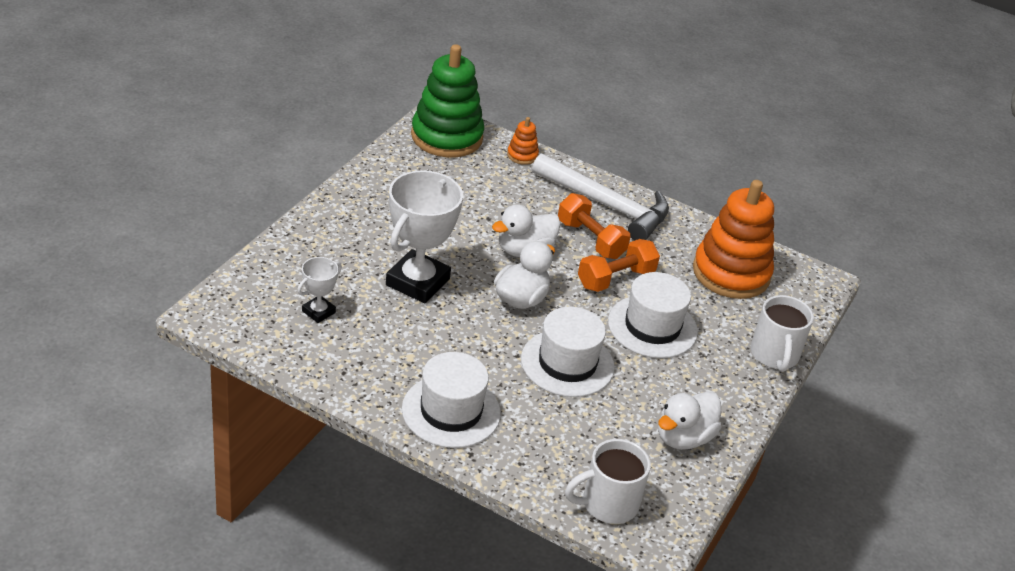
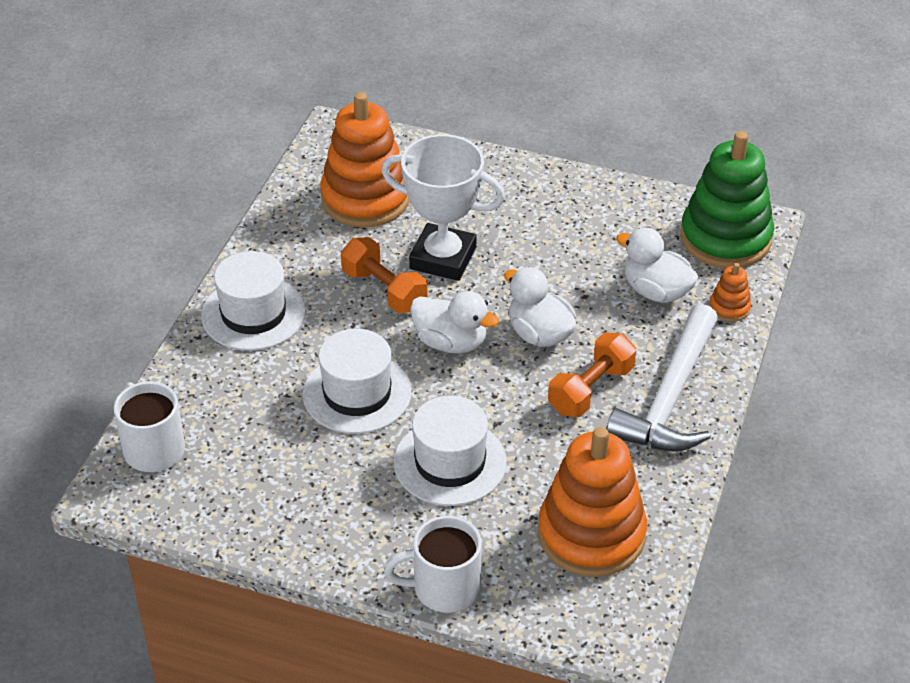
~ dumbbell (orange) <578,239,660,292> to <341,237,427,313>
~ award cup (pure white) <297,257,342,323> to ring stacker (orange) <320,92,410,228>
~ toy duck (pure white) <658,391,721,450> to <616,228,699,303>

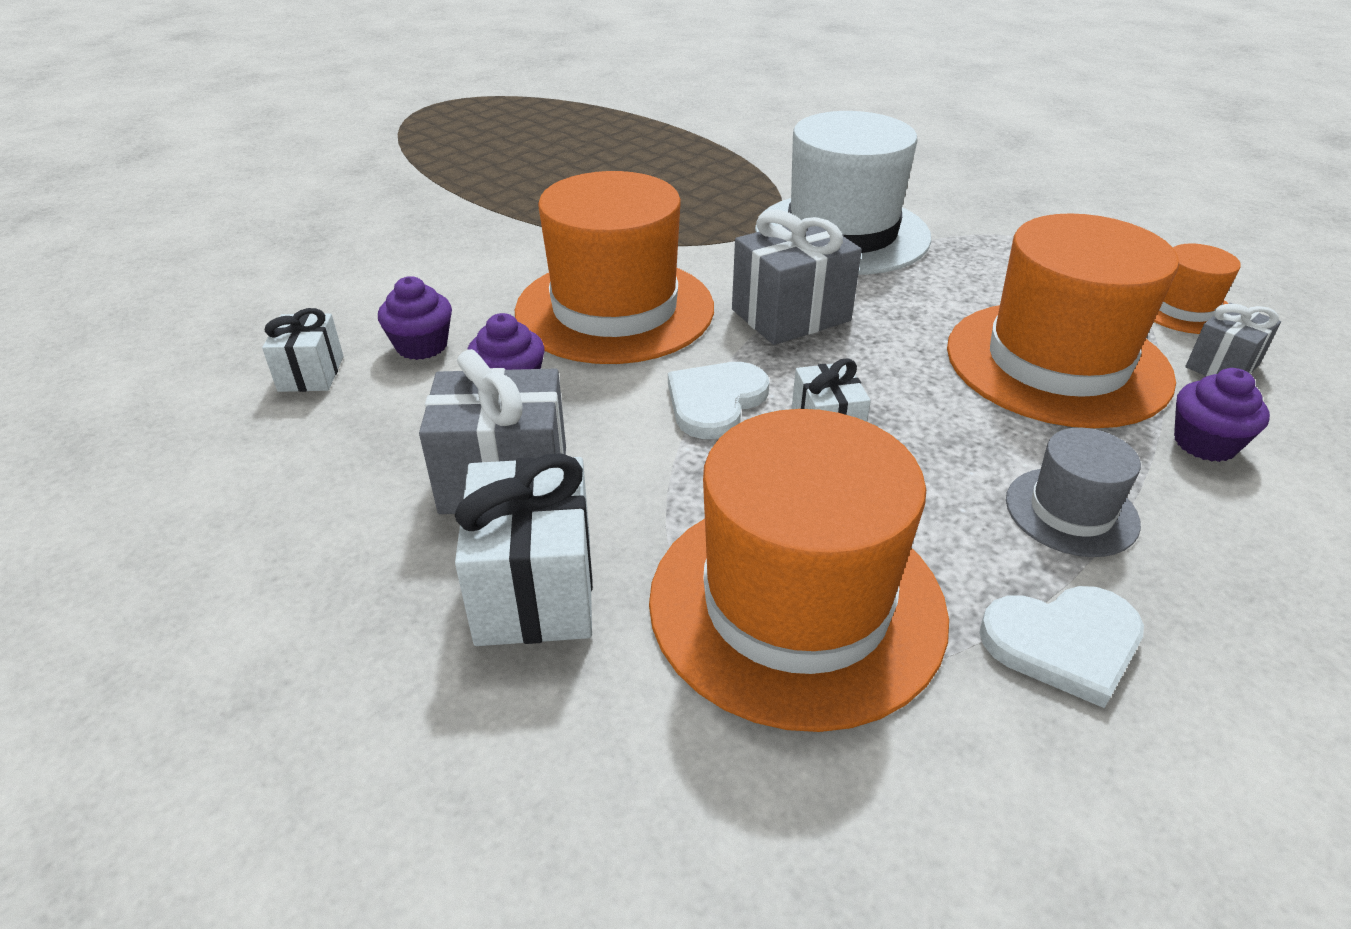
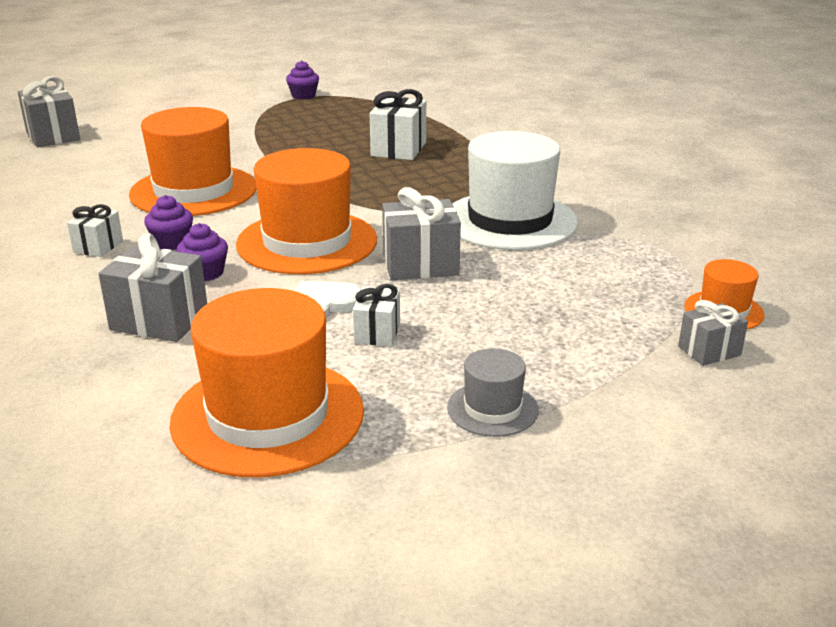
~ tall hat (orange) <947,213,1179,428> to <129,107,257,216>
~ muffin (purple) <1174,368,1270,462> to <286,61,319,100>
~ gift (pure white) <455,453,593,646> to <370,89,426,160>
- love heart (pure white) <979,586,1144,708>
+ gift (grey) <18,76,80,147>

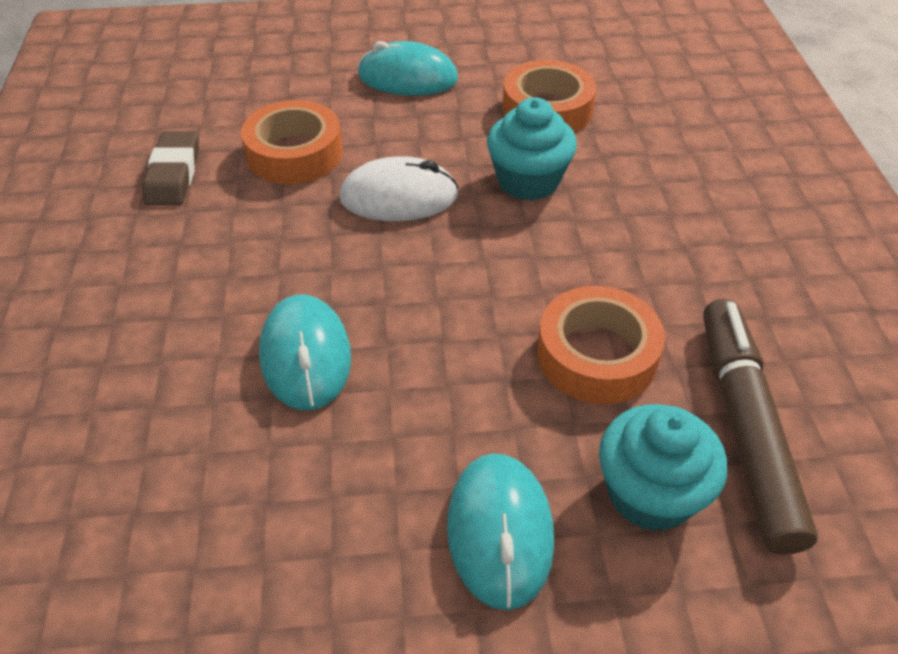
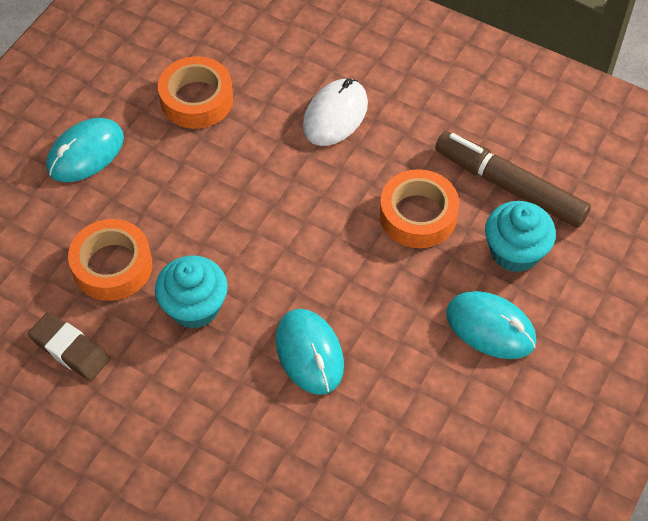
~ muffin (aqua) <487,97,577,201> to <155,255,228,329>
~ computer mouse (pure white) <339,156,459,221> to <303,79,368,146>
~ computer mouse (aqua) <259,295,351,410> = <276,309,344,395> 45 degrees clockwise

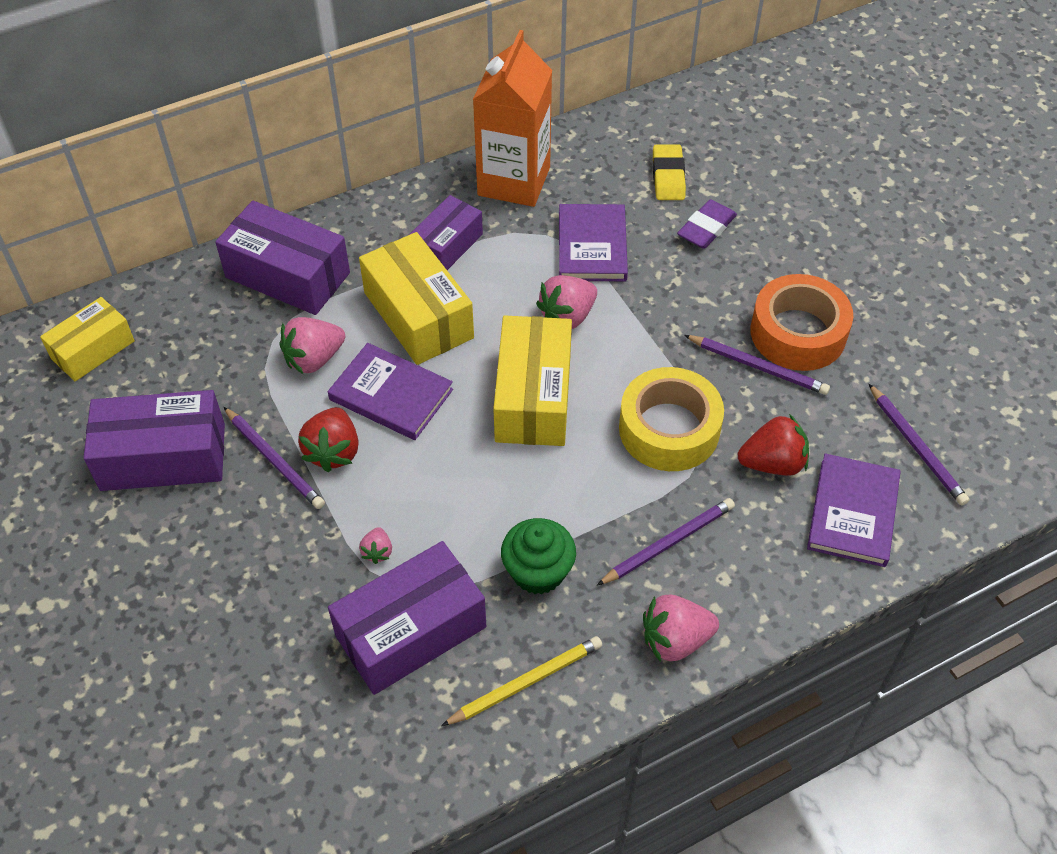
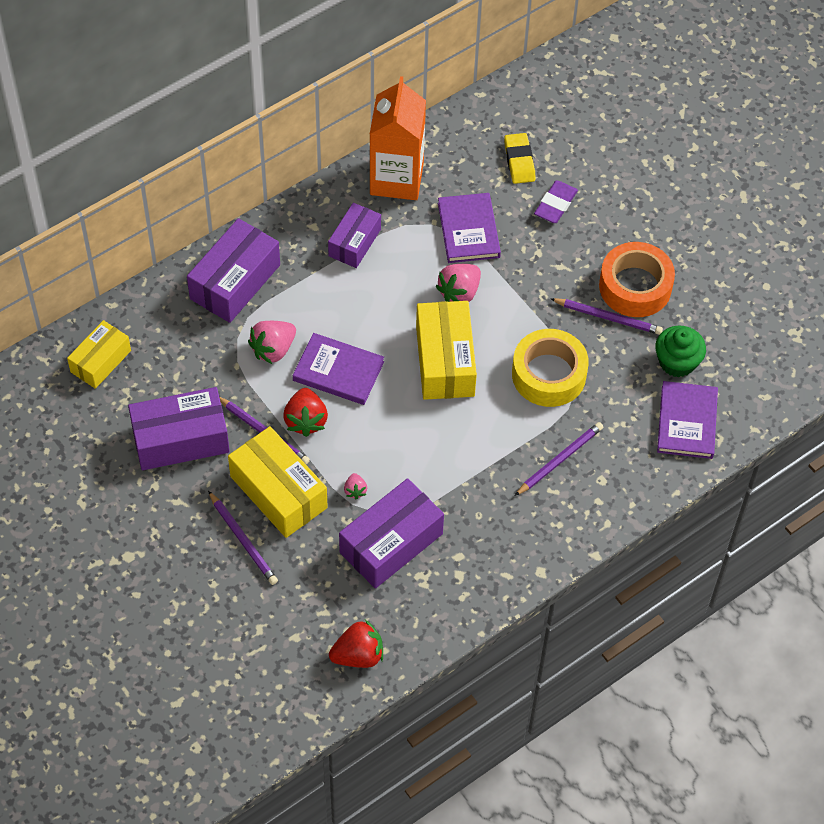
~ parcel (purple) <215,201,350,315> = <187,218,280,323> 75 degrees counterclockwise
~ parcel (yellow) <359,232,474,365> to <228,426,328,538>
~ pencil (purple) <869,384,970,506> to <208,491,278,585>
~ strawberry (red) <738,414,809,476> to <329,620,383,668>
~ muffin (emerald) <501,518,576,594> to <655,325,706,377>
- strawberry (rose-pink) <643,594,719,662>
- pencil (yellow) <441,636,602,726>

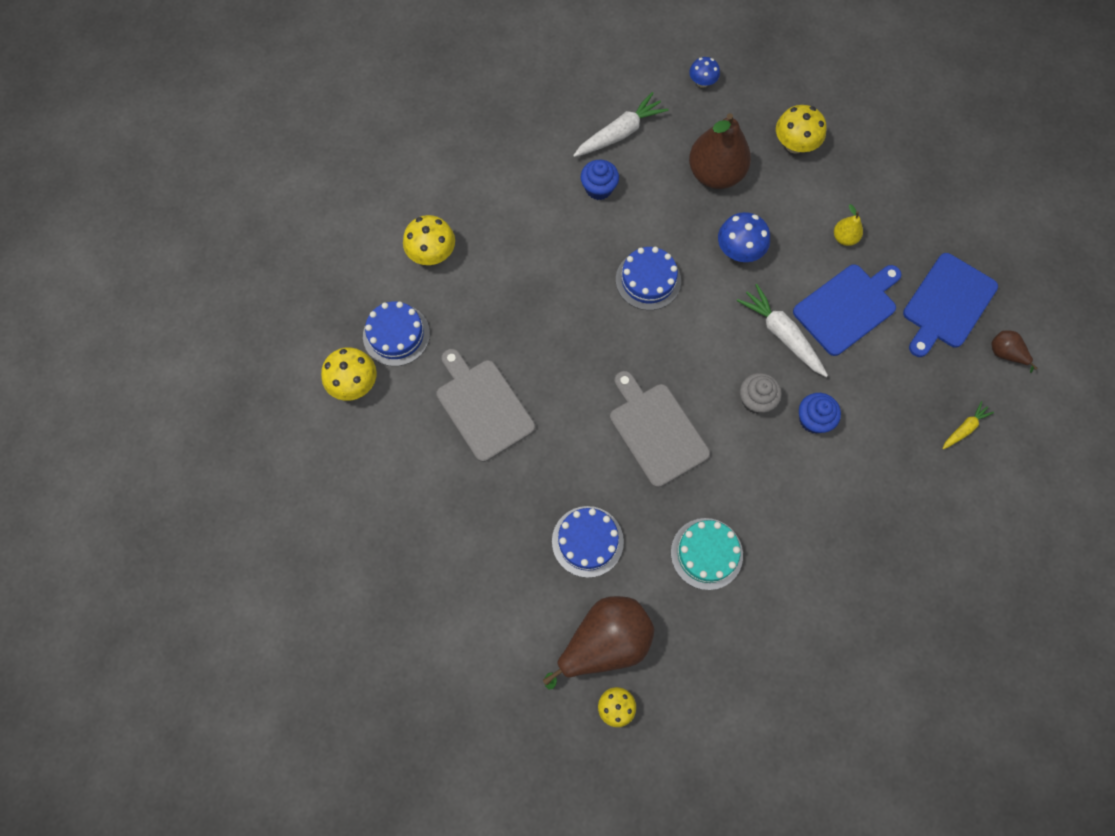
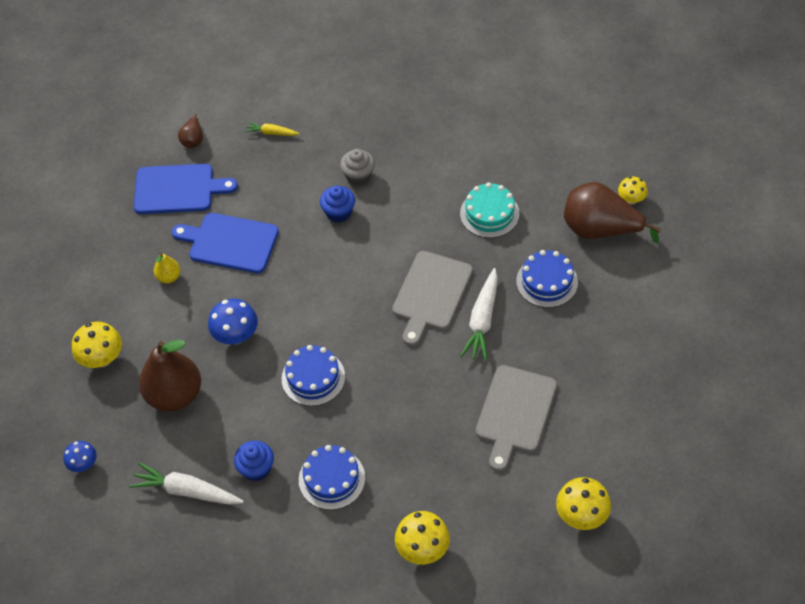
~ root vegetable (pure white) <736,284,828,377> to <460,268,498,361>
~ cake (cobalt) <363,301,430,366> to <299,445,365,510>
~ muffin (grey) <740,373,782,414> to <340,149,375,186>

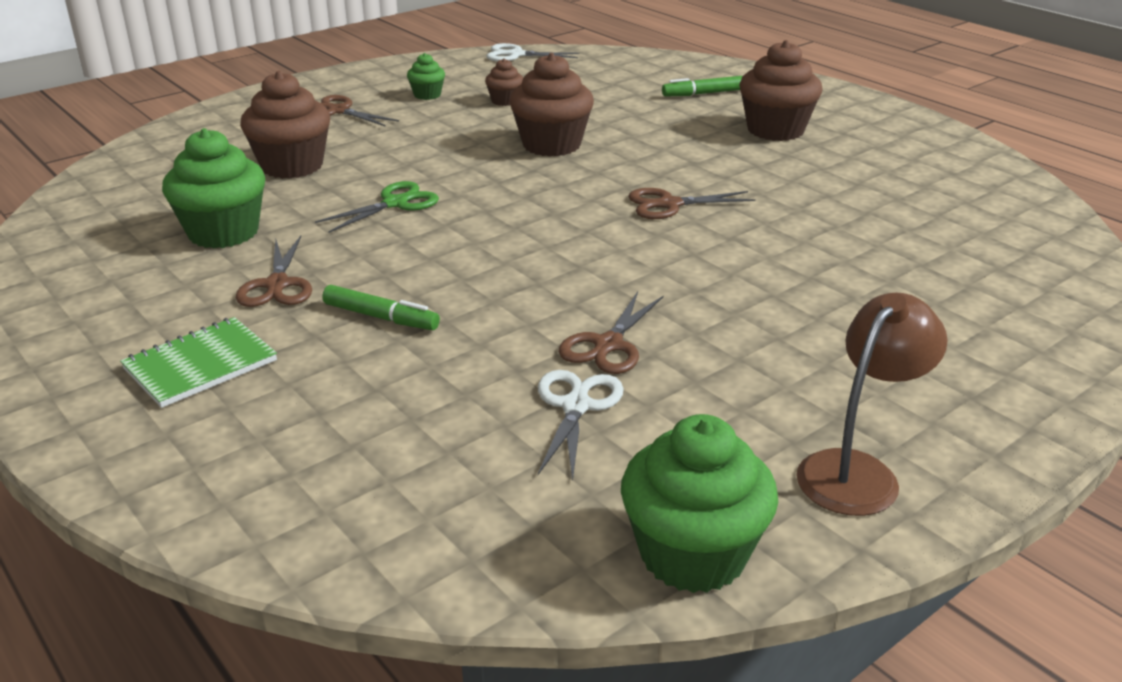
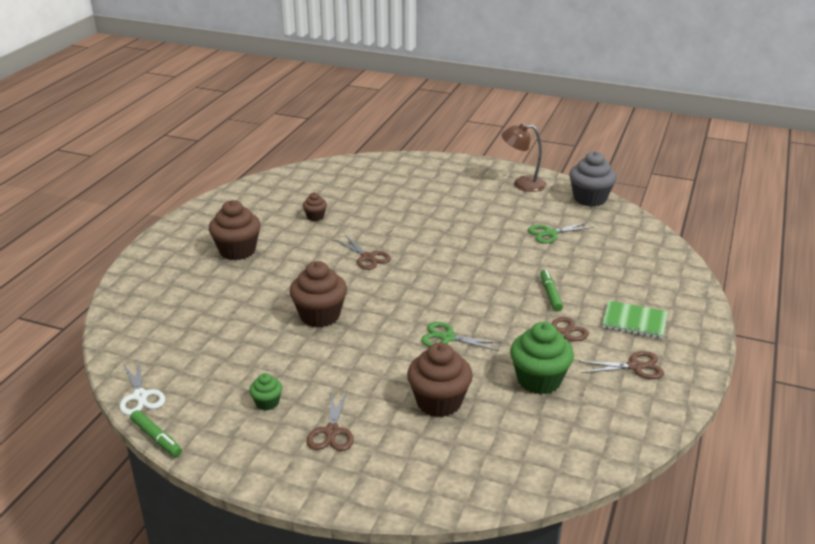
~ muffin (russet) <485,58,523,106> to <303,193,327,221>
~ marker (emerald) <662,76,743,96> to <130,410,182,457>
~ pair of scissors (russet) <558,291,664,374> to <579,351,664,379>
~ pair of scissors (pure white) <538,370,624,481> to pair of scissors (emerald) <528,222,594,244>
~ muffin (emerald) <621,414,778,593> to muffin (grey) <569,151,617,207>

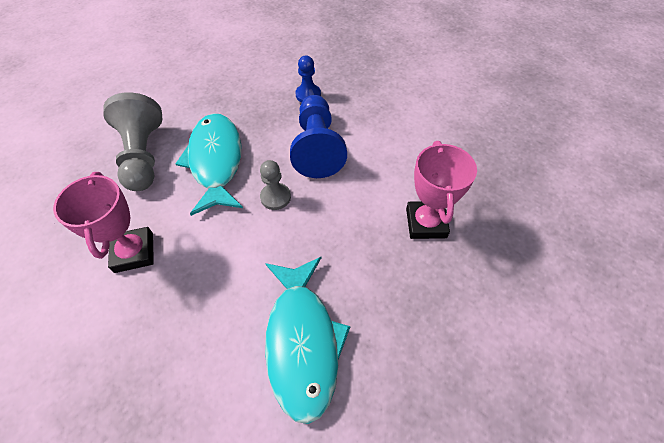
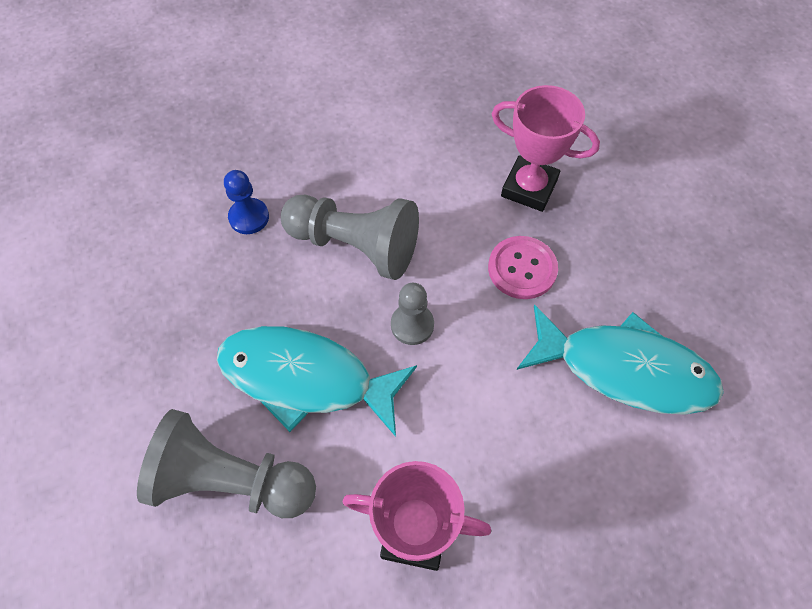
~ chess pawn (cobalt) <290,95,347,178> to chess pawn (grey) <281,195,419,280>
+ shirt button (rose-pink) <488,236,558,299>

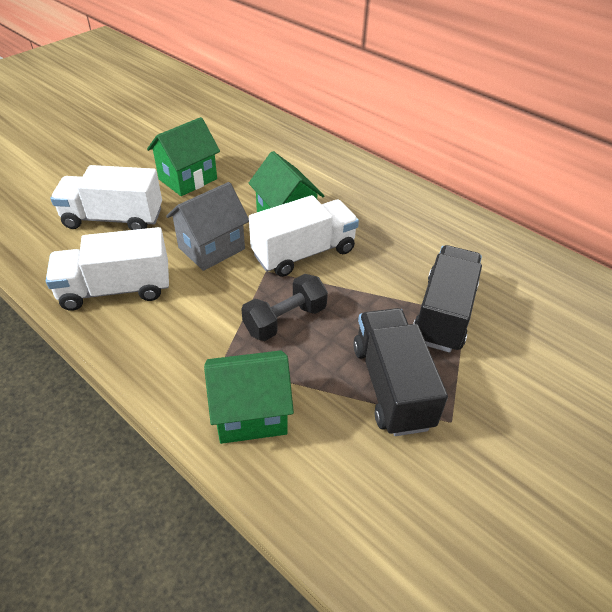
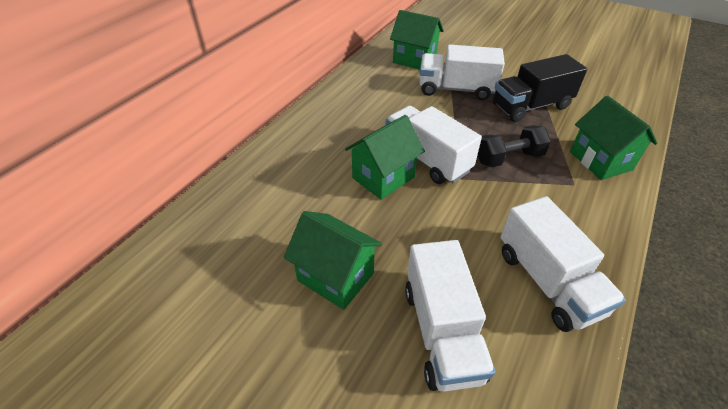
- cottage (grey) <166,182,249,271>
~ truck (ebony) <413,245,482,353> to truck (pure white) <419,45,505,100>
~ dumbbell (ebony) <241,274,328,341> = <478,125,551,167> 60 degrees counterclockwise
+ cottage (emerald) <390,10,444,70>

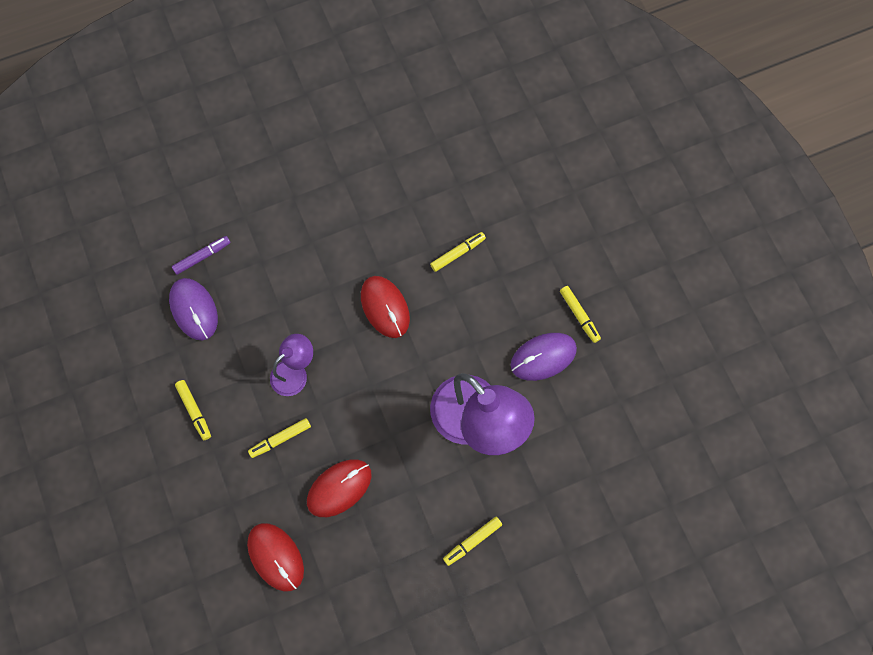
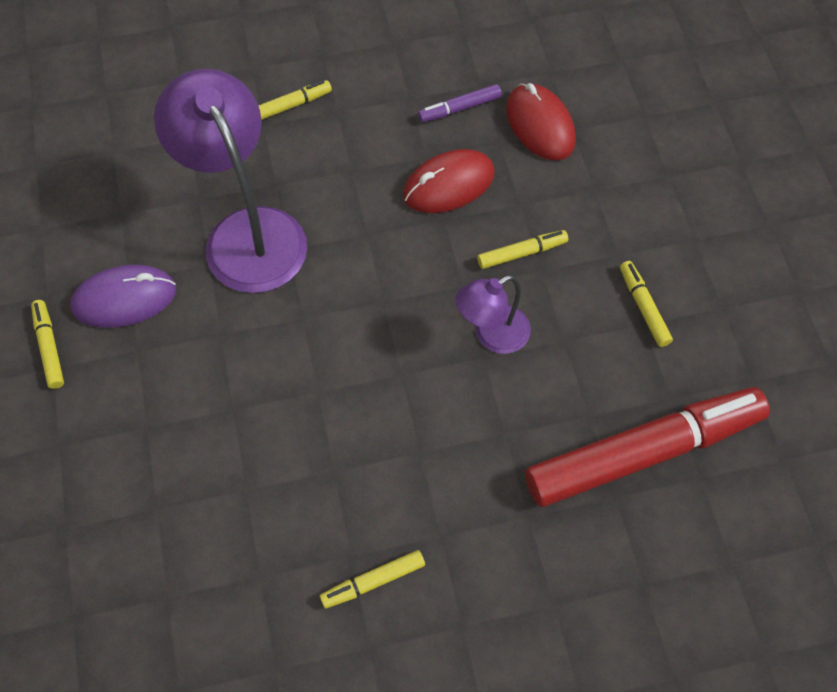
~ marker (yellow) <430,232,486,272> to <320,550,425,609>
~ marker (purple) <172,236,231,275> to <418,84,502,122>
- computer mouse (red) <361,276,410,338>
~ computer mouse (purple) <169,278,218,340> to marker (red) <525,387,770,507>

